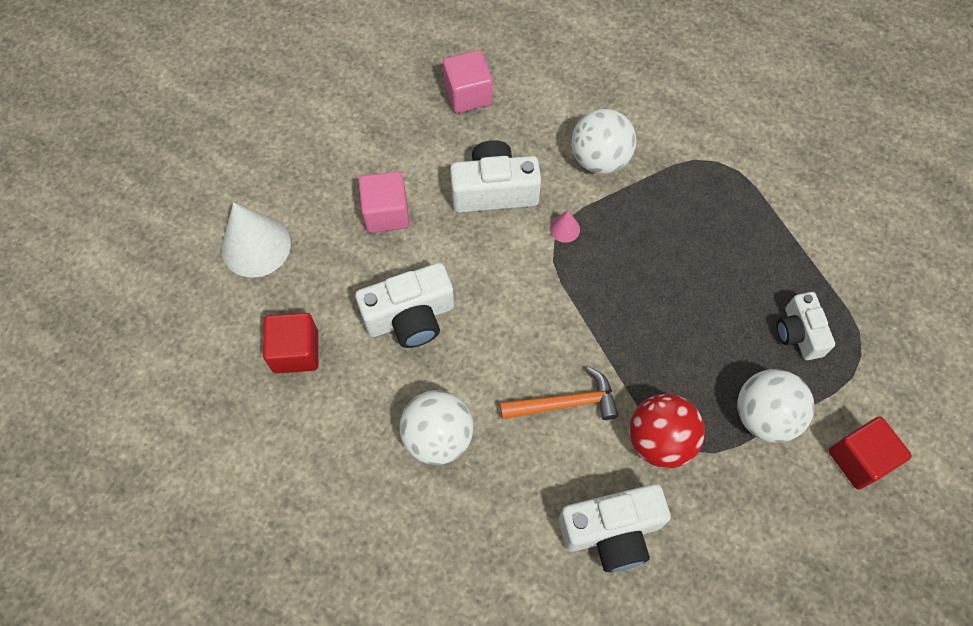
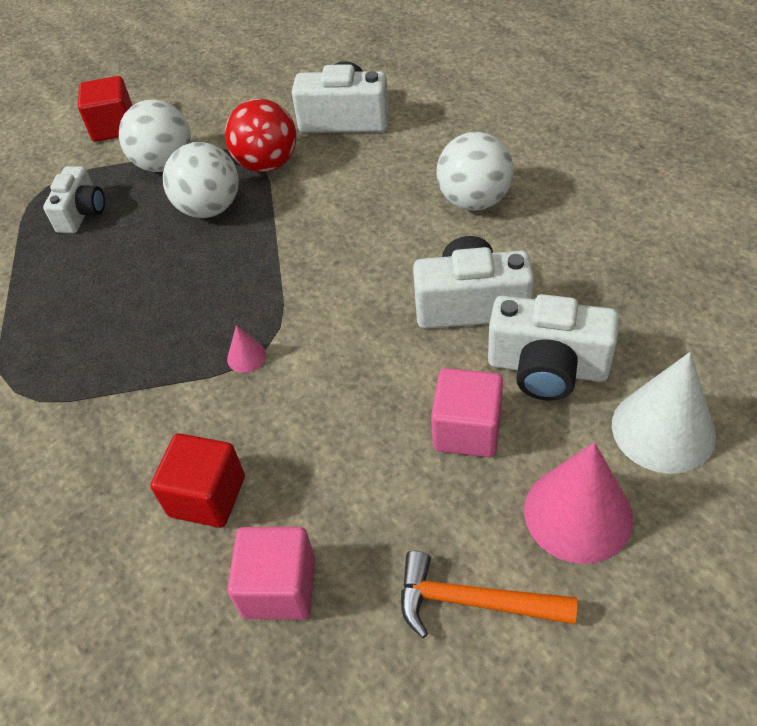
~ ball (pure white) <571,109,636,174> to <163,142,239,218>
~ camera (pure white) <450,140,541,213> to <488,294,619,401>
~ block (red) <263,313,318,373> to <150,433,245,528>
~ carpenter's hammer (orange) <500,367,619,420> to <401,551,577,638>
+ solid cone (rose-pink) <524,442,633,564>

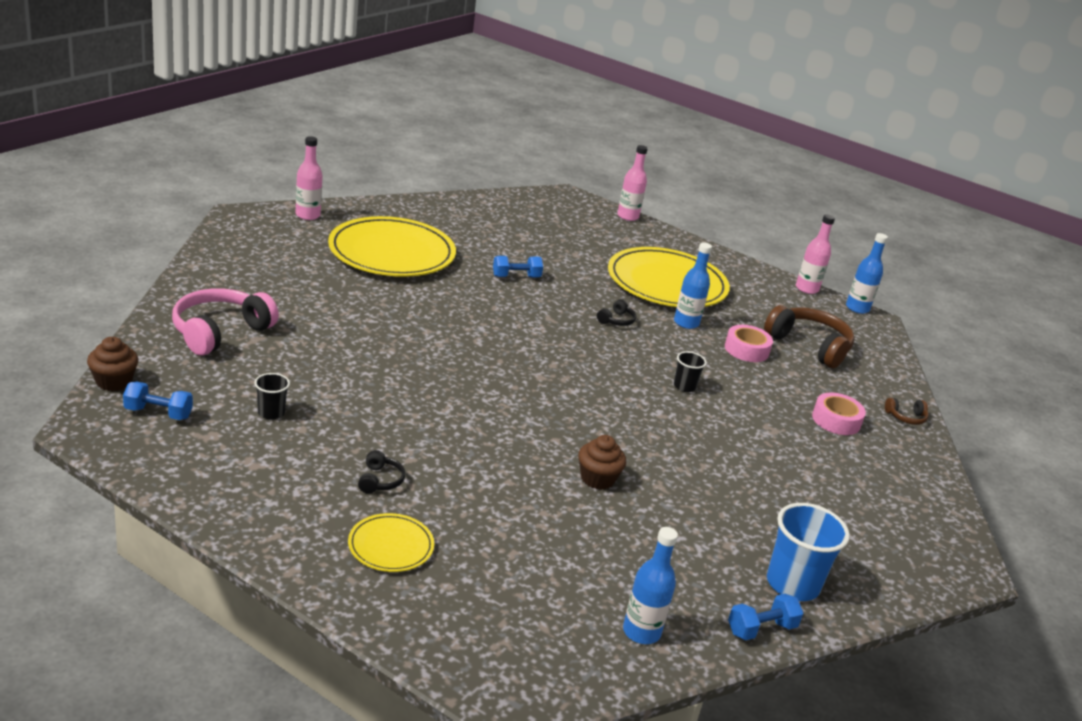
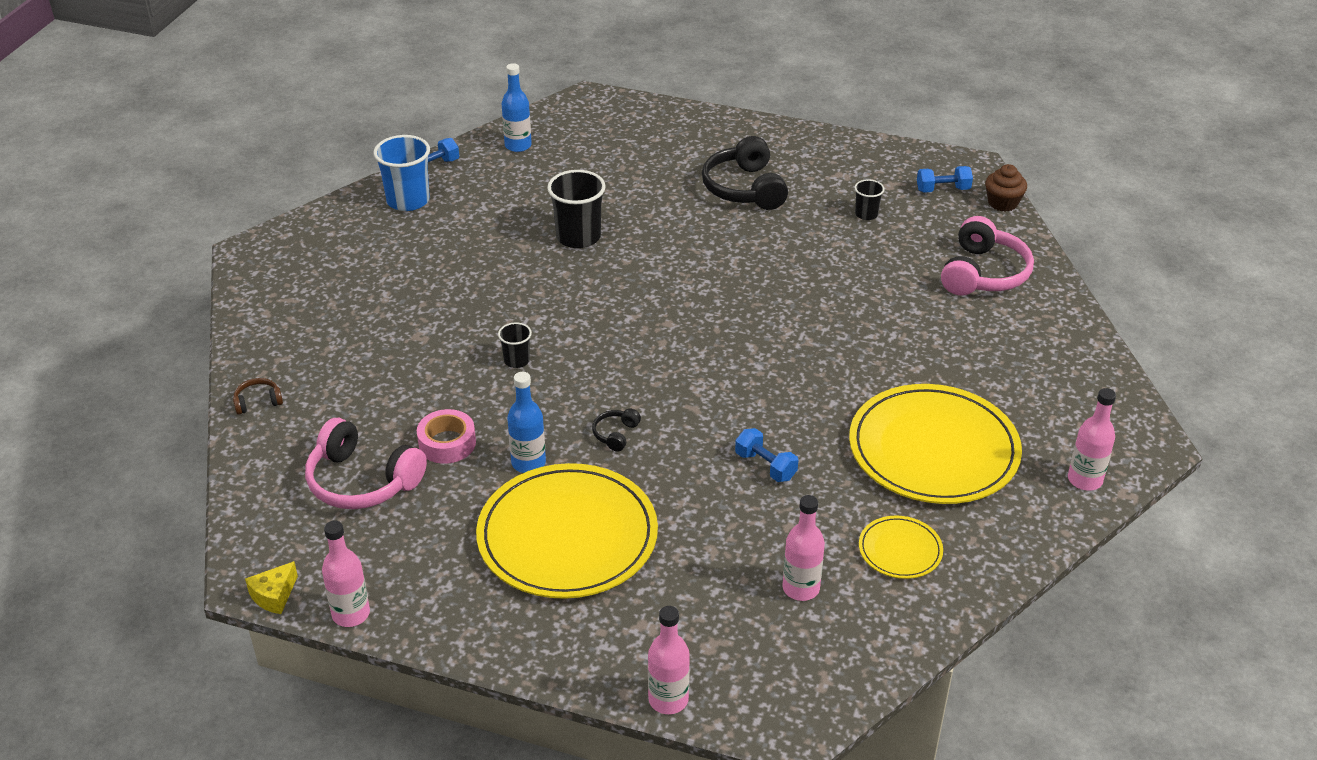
~ drink bottle (cobalt) <846,233,888,314> to cheese wedge (yellow) <245,561,298,614>
~ dumbbell (cobalt) <493,256,543,278> = <735,428,798,482> 75 degrees clockwise
~ headset (russet) <764,305,855,368> to headset (rose-pink) <305,418,427,509>
- tape (rose-pink) <812,393,866,435>
~ muffin (russet) <578,435,626,490> to cup (ebony) <547,170,606,248>
~ headset (ebony) <358,450,405,494> = <702,136,788,210> x2.22
~ flat dish (yellow) <348,513,434,572> to <859,515,943,579>
+ drink bottle (rose-pink) <782,495,825,601>

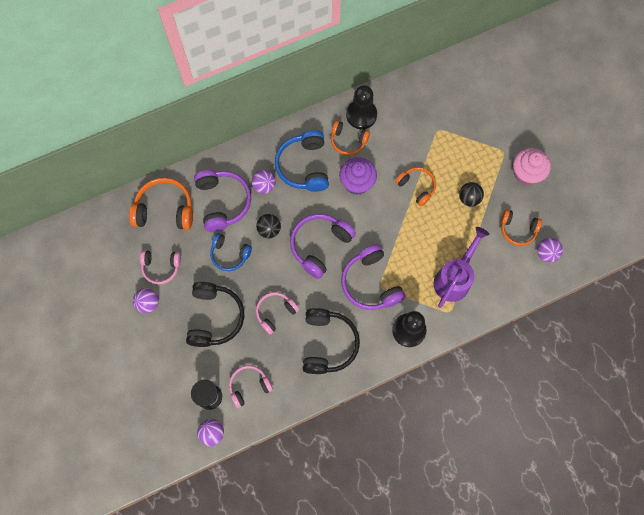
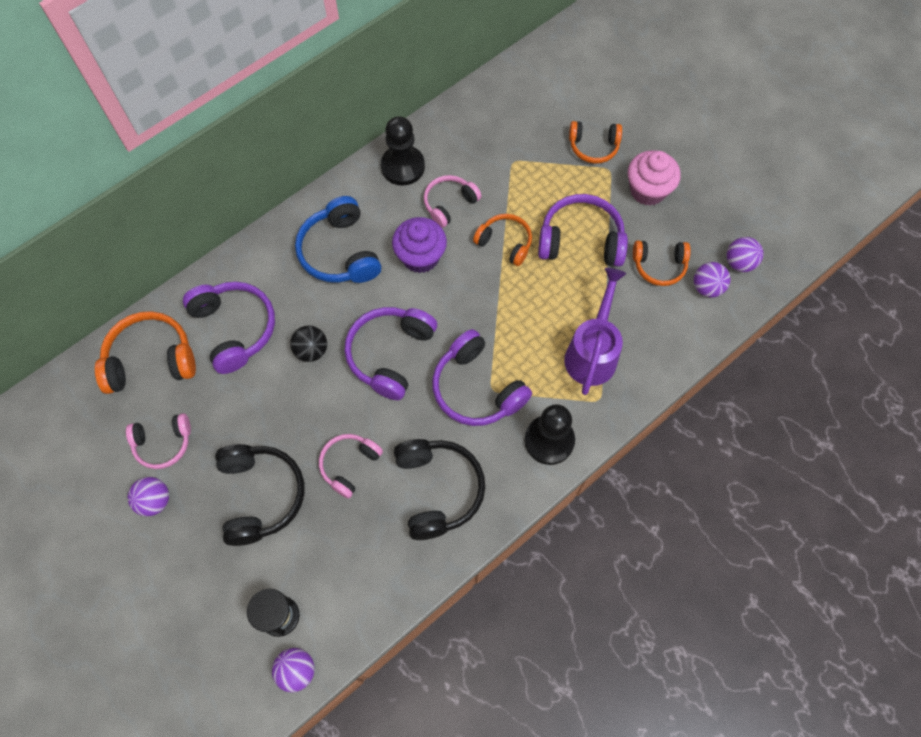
~ headset (orange) <331,120,370,156> to <569,121,622,164>
~ ball (purple) <252,170,276,194> to <727,237,763,272>
~ ball (ebony) <459,182,484,207> to headset (purple) <538,194,628,267>
- headset (cobalt) <210,233,252,271>
~ headset (rose-pink) <229,365,273,408> to <424,175,482,228>

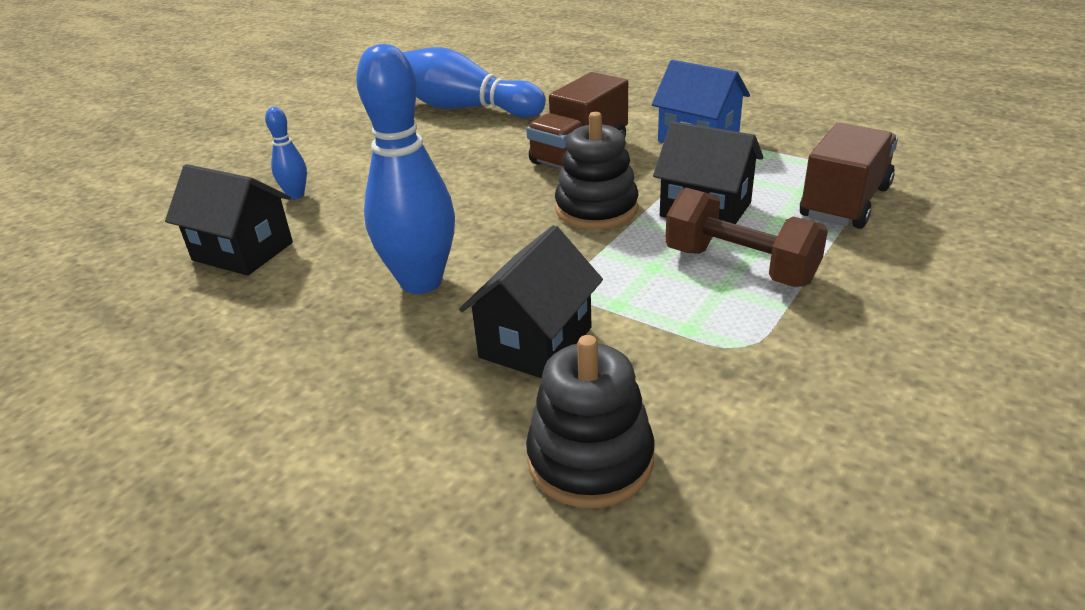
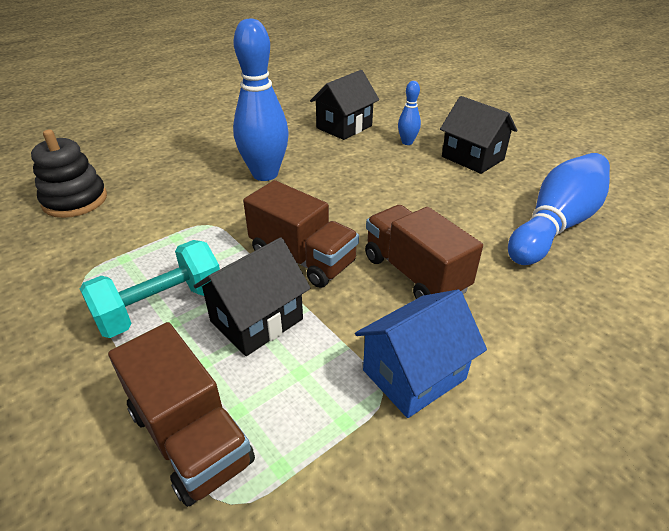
~ ring stacker (ebony) <555,112,639,229> to truck (russet) <243,180,359,288>
~ dumbbell (russet) <665,188,828,287> to dumbbell (aqua) <80,240,220,338>
~ cottage (ebony) <459,225,603,378> to <440,96,517,174>

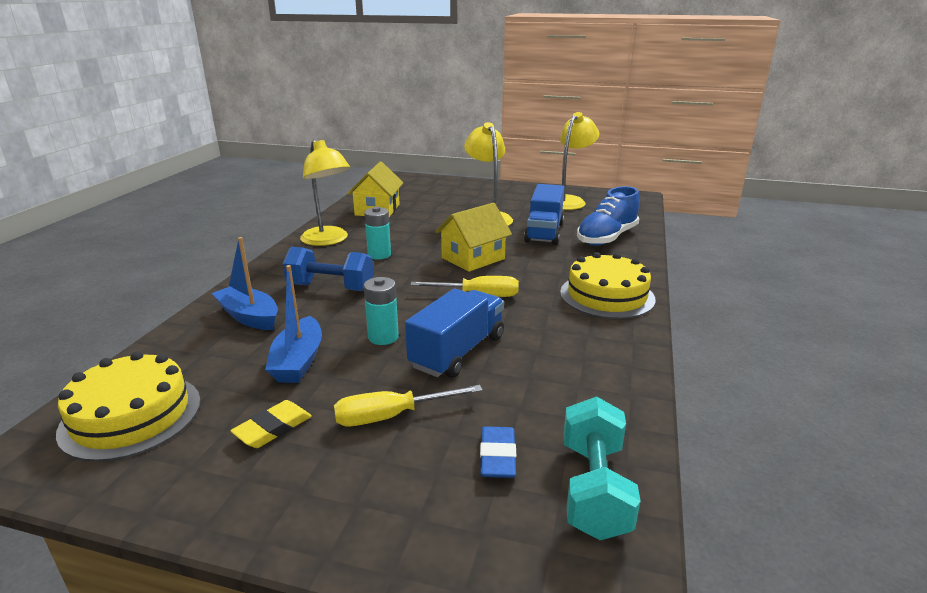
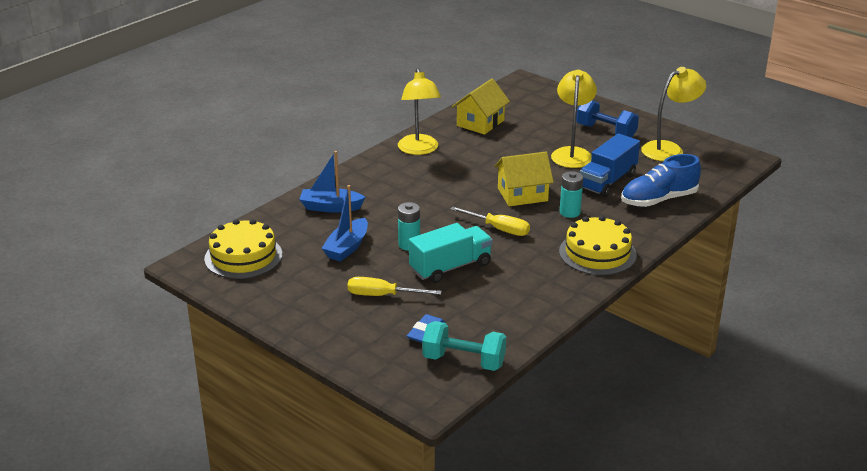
~ power cell (aqua) <364,206,391,260> to <560,171,583,218>
~ boat (cobalt) <212,237,278,330> = <299,151,366,213> 60 degrees counterclockwise
~ dumbbell (cobalt) <283,247,374,291> to <576,100,639,138>
~ truck (cobalt) <405,289,504,378> to truck (aqua) <409,223,493,283>
~ dumbbell (aqua) <564,396,641,540> = <422,321,506,371> 75 degrees clockwise
- gum eraser (yellow) <230,400,312,448>

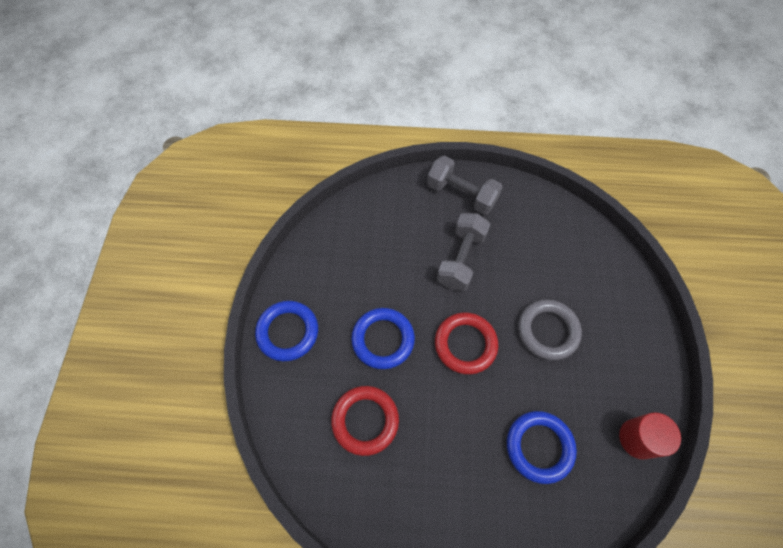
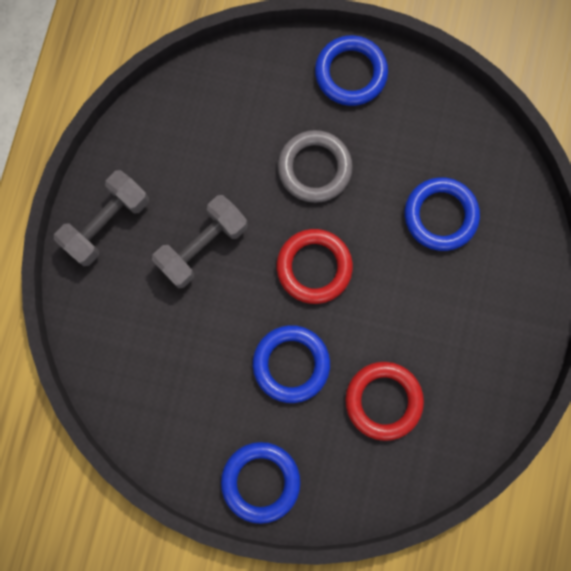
~ dumbbell (grey) <437,213,490,291> = <152,195,248,288> 75 degrees counterclockwise
- cylinder shape (red) <619,412,681,459>
+ hoop (cobalt) <315,35,388,106>

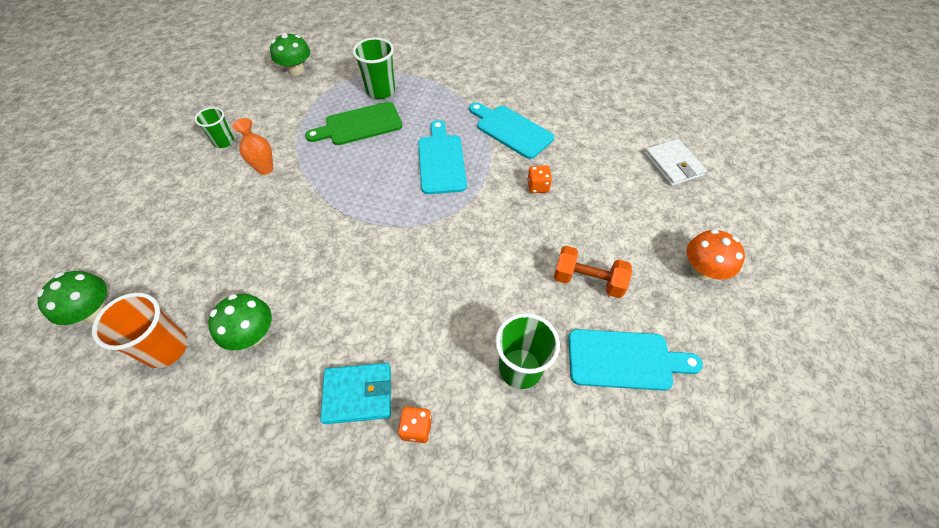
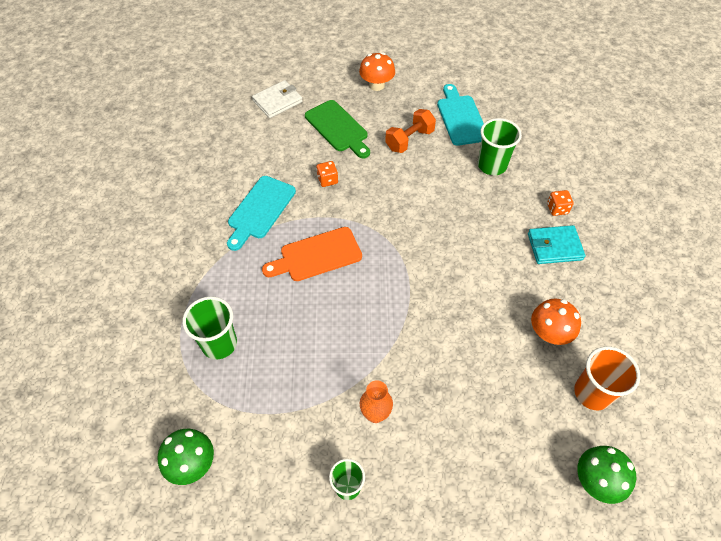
~ chopping board (emerald) <305,102,402,145> to <305,100,370,158>
~ chopping board (aqua) <418,120,467,194> to chopping board (orange) <262,227,362,281>
~ dumbbell (orange) <554,246,632,298> = <385,109,436,153> 45 degrees clockwise
~ fungus (emerald) <208,294,272,351> to fungus (orange) <531,299,581,345>
~ card wallet (aqua) <320,363,391,424> = <528,225,585,264> 75 degrees counterclockwise

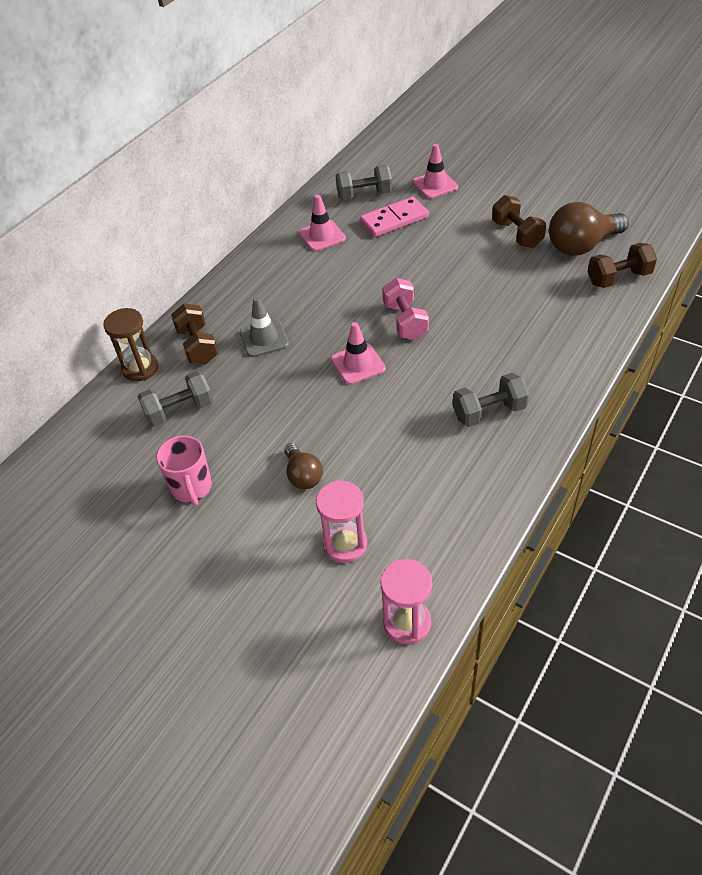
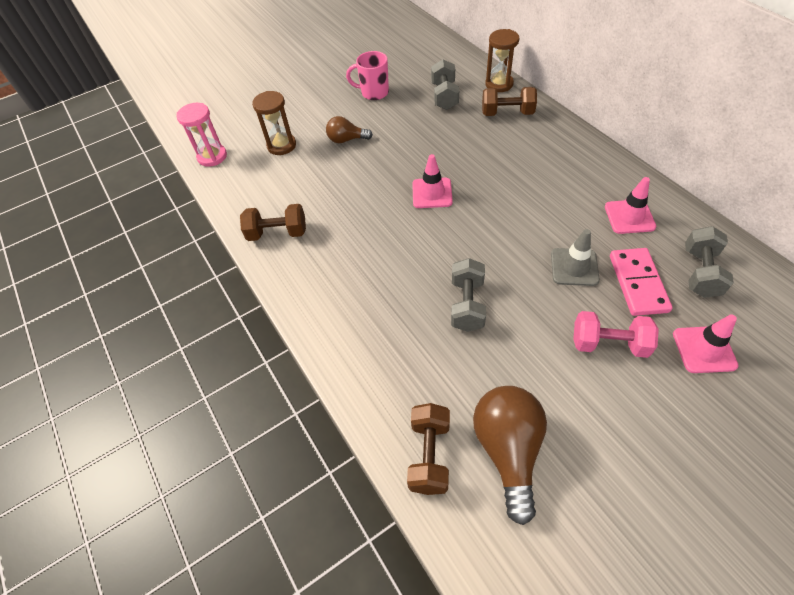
~ dumbbell (russet) <492,195,546,248> to <240,204,306,241>
~ dumbbell (rose-pink) <382,278,429,340> to <573,311,659,358>
~ safety cone (grey) <240,297,289,357> to <551,229,600,286>
~ dumbbell (grey) <453,373,529,427> to <451,258,486,332>
~ hourglass (rose-pink) <316,480,367,563> to hourglass (russet) <252,91,296,155>

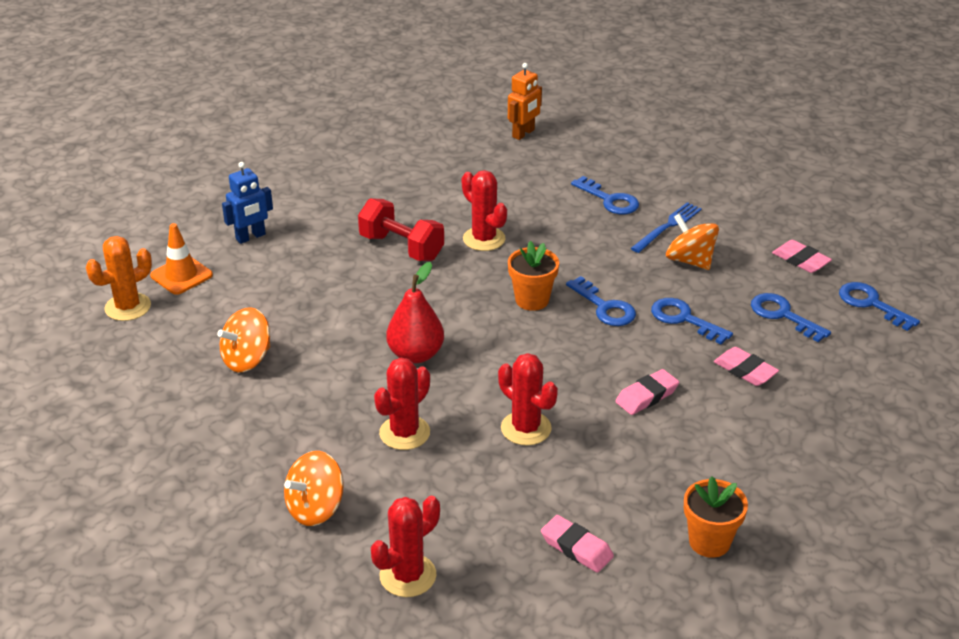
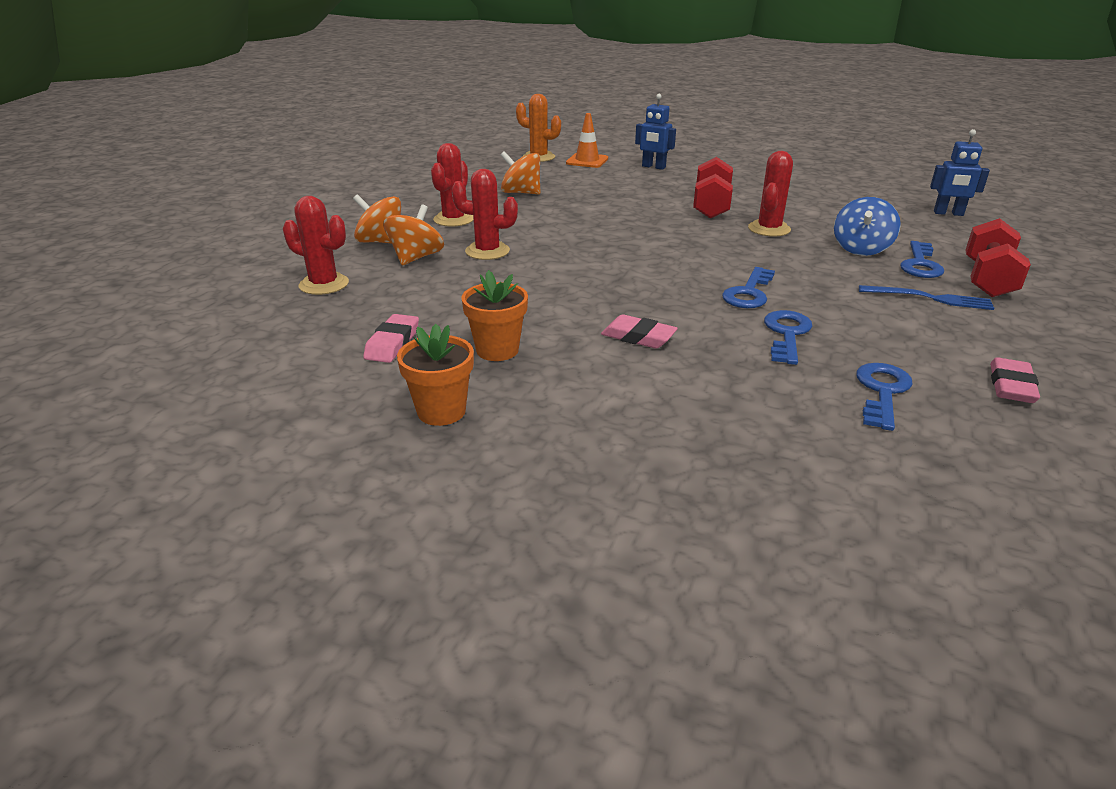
~ robot figure (orange) <508,63,542,140> to robot figure (cobalt) <930,129,990,216>
~ spinning top (orange) <666,213,719,270> to <383,205,444,265>
~ flower pot (orange) <508,241,559,311> to <461,270,528,361>
- pear fruit (red) <386,262,444,363>
- latchkey (cobalt) <839,282,920,331>
- gum eraser (rose-pink) <714,347,779,386>
~ saguaro cactus (red) <498,353,558,446> to <431,143,473,227>
+ spinning top (cobalt) <834,197,901,256>
+ dumbbell (red) <966,218,1031,297>

